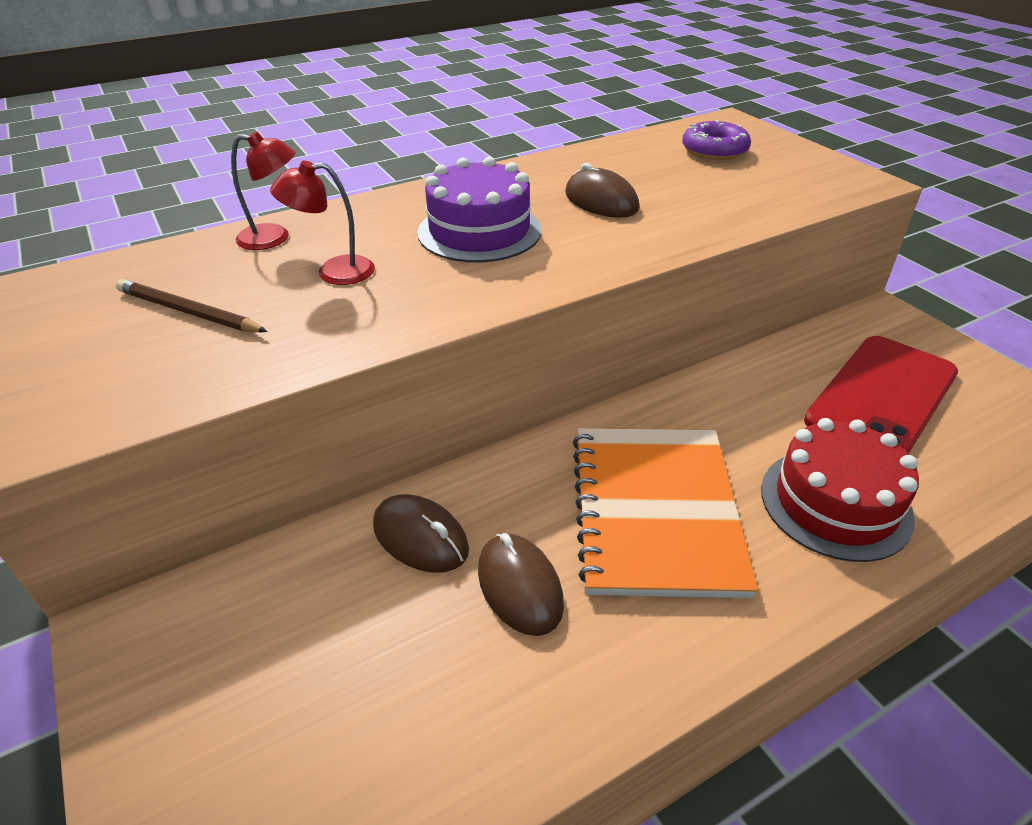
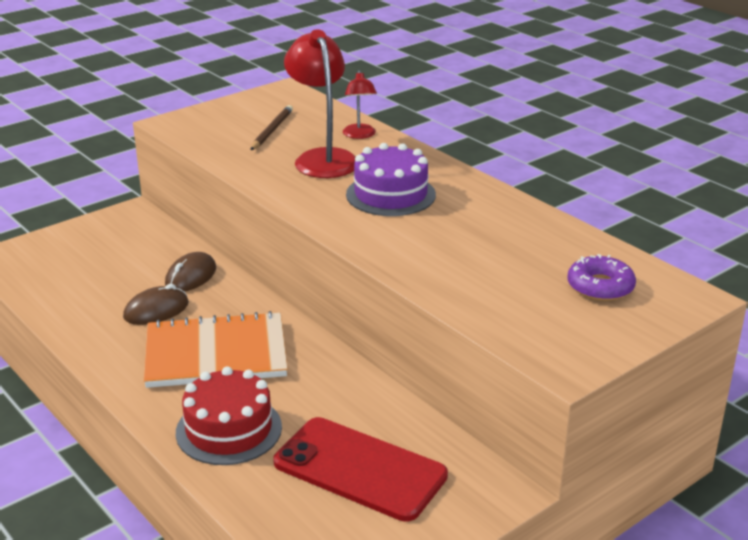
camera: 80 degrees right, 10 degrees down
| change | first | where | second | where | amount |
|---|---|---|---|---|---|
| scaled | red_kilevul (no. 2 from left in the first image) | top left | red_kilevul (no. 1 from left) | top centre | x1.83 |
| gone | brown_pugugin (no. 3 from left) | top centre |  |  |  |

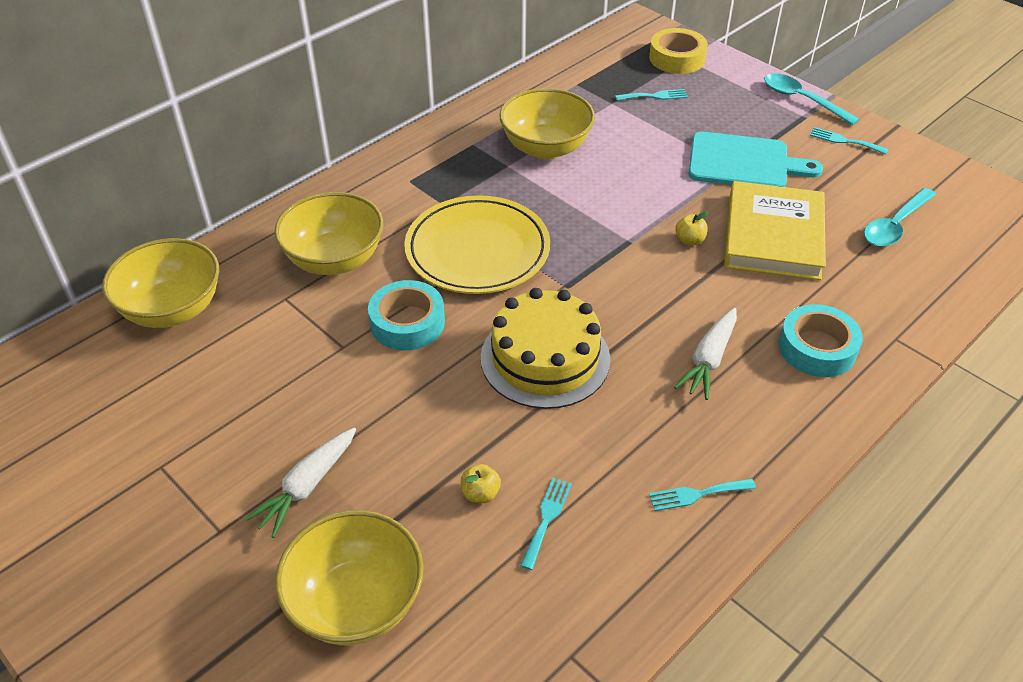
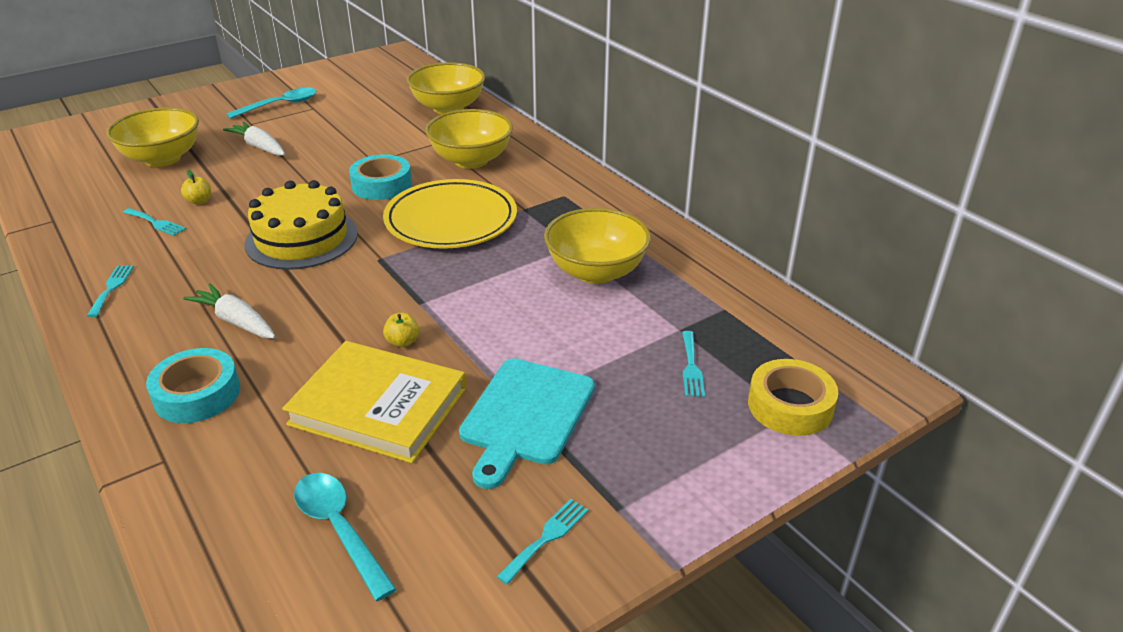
camera: 100 degrees right, 10 degrees down
| change | first | where | second | where | amount |
|---|---|---|---|---|---|
| shifted | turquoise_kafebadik (no. 1 from left) | top right |  | top left |  |

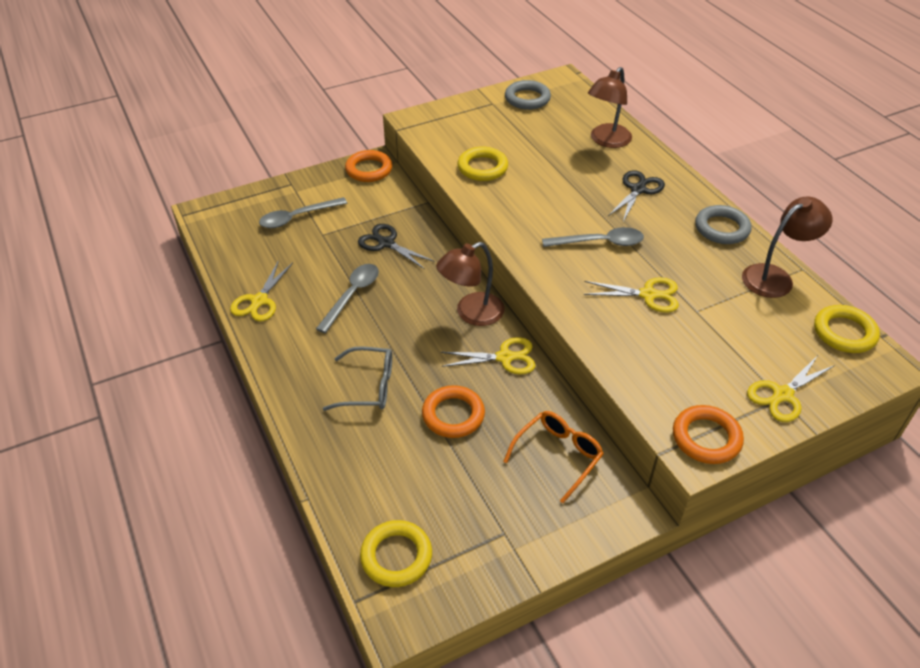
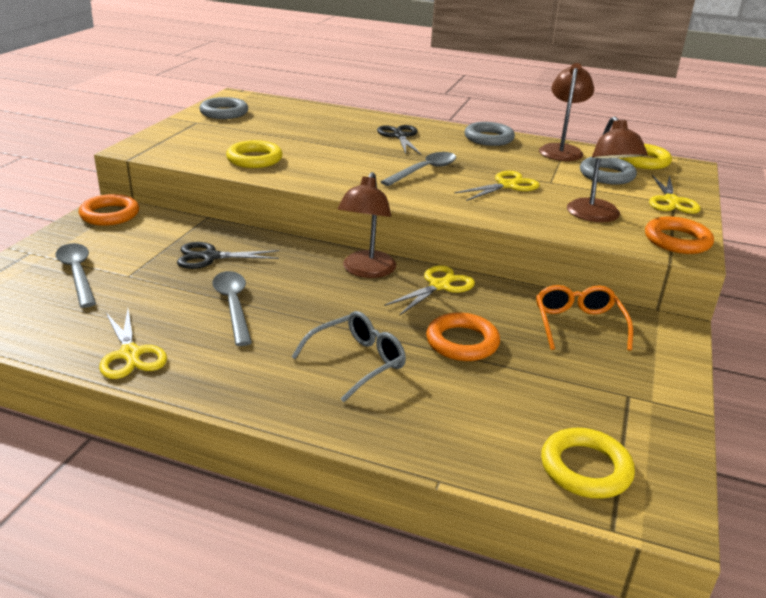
camera: 45 degrees left, 15 degrees down
| change | first | where | second | where | amount |
|---|---|---|---|---|---|
| shifted | brown_kilevul (no. 2 from left in the first image) | top centre | brown_kilevul (no. 3 from left) | top right |  |
| rotated | grey_kafebadik (no. 1 from left) | top left |  | middle left | 135 degrees clockwise |
| new |  |  | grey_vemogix (no. 3 from left) | top right |  |

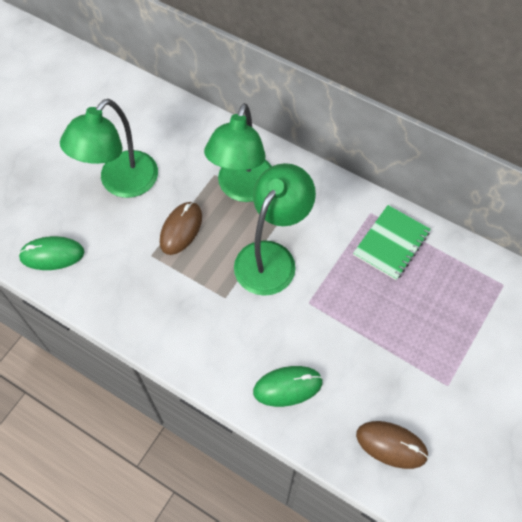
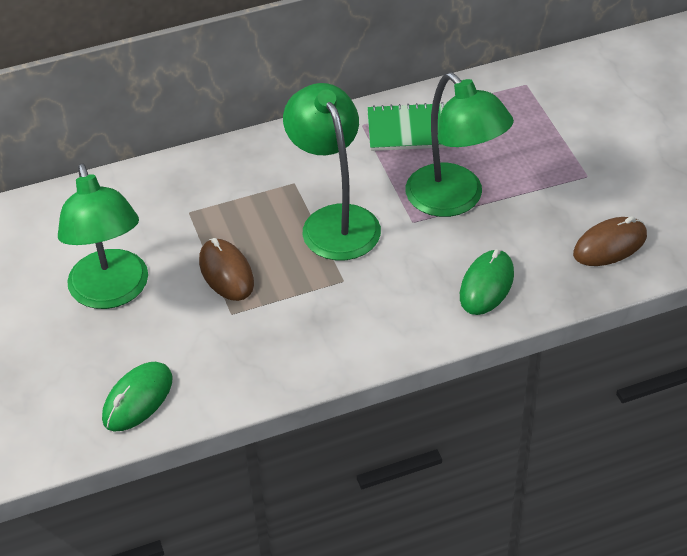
camera: 50 degrees left, 15 degrees down
| change | first | where | second | where | amount |
|---|---|---|---|---|---|
| shifted | green_kilevul (no. 2 from left in the first image) | top centre | green_kilevul (no. 3 from left) | top right |  |
| rotated | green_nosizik | middle right |  | top centre | 75 degrees counterclockwise |

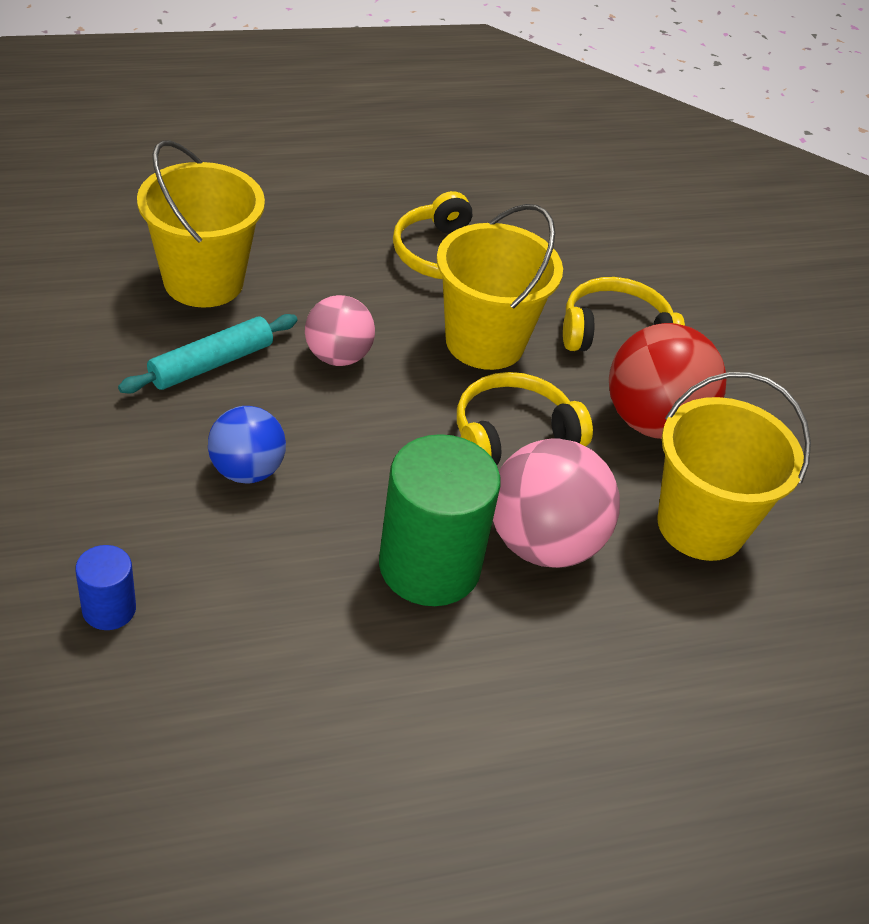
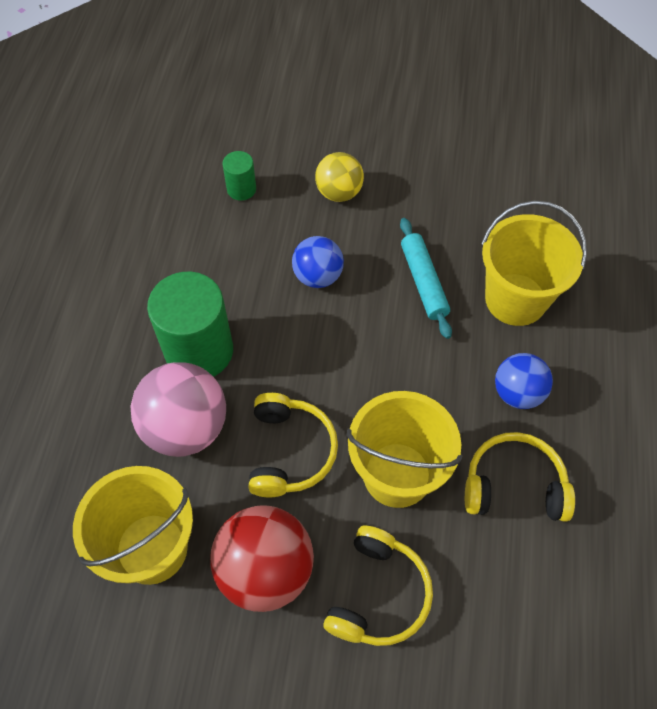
camera: 120 degrees right, 15 degrees up
| change | first | where | second | where | amount |
|---|---|---|---|---|---|
| gone | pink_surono (no. 1 from left) | centre |  |  |  |
| repainted | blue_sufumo | middle left | green_sufumo (no. 2 from left) | top centre |  |
| new |  |  | yellow_surono | top centre |  |
| new |  |  | blue_surono (no. 2 from left) | middle right |  |

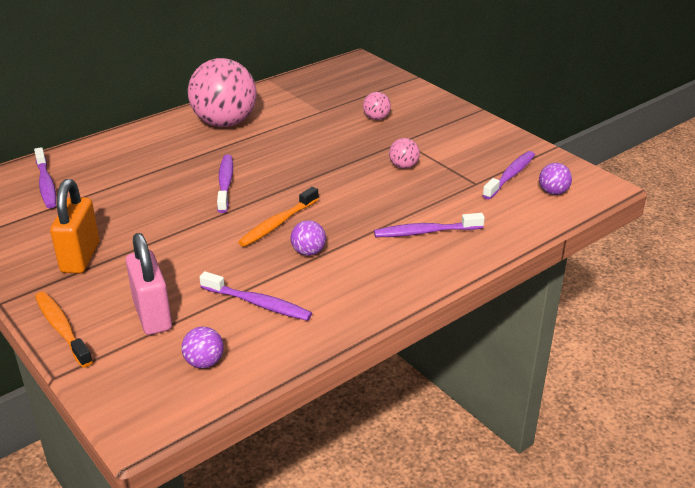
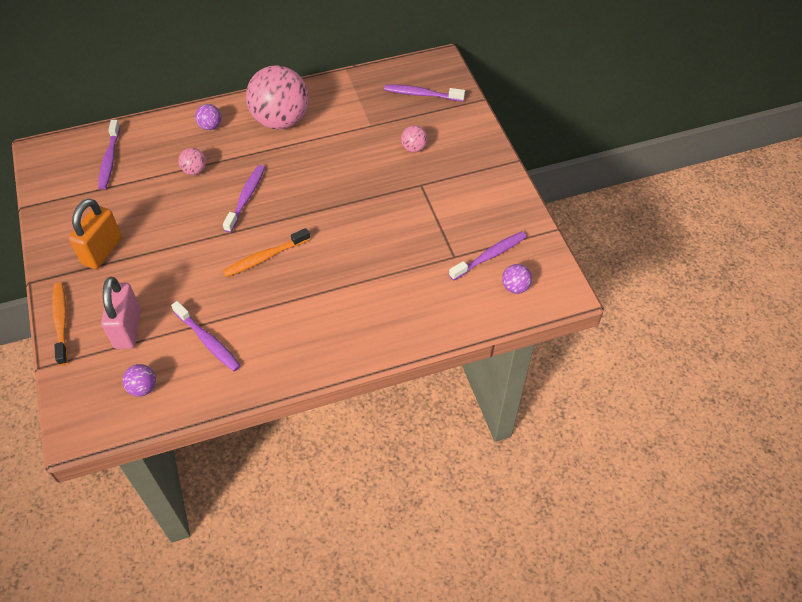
camera: 20 degrees right, 20 degrees up
| change | first | where | second | where | amount |
|---|---|---|---|---|---|
| shifted | pink_surono (no. 3 from left in the first image) | top centre | pink_surono (no. 1 from left) | top left |  |
| shifted | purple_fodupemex (no. 4 from left) | centre |  | top centre |  |
| shifted | purple_surono (no. 2 from left) | centre |  | top left |  |

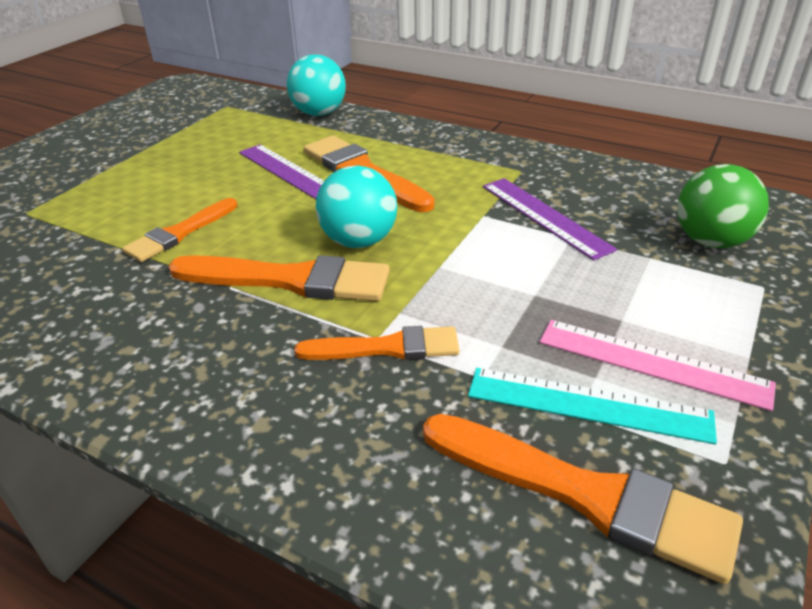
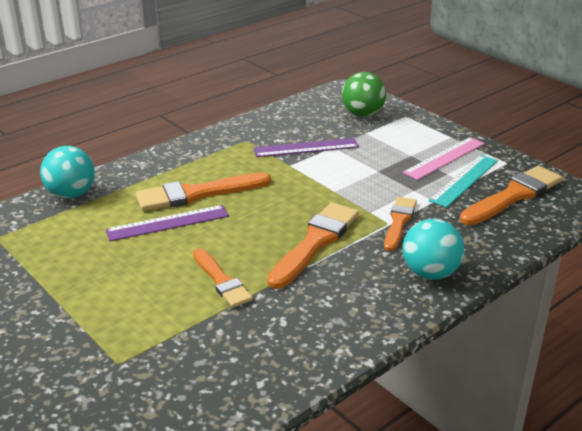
camera: 70 degrees left, 5 degrees down
| change | first | where | second | where | amount |
|---|---|---|---|---|---|
| shifted | turquoise_surono (no. 2 from left) | centre |  | middle right |  |

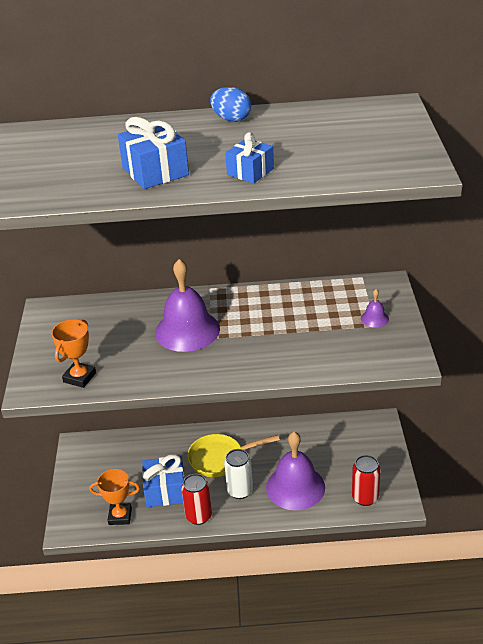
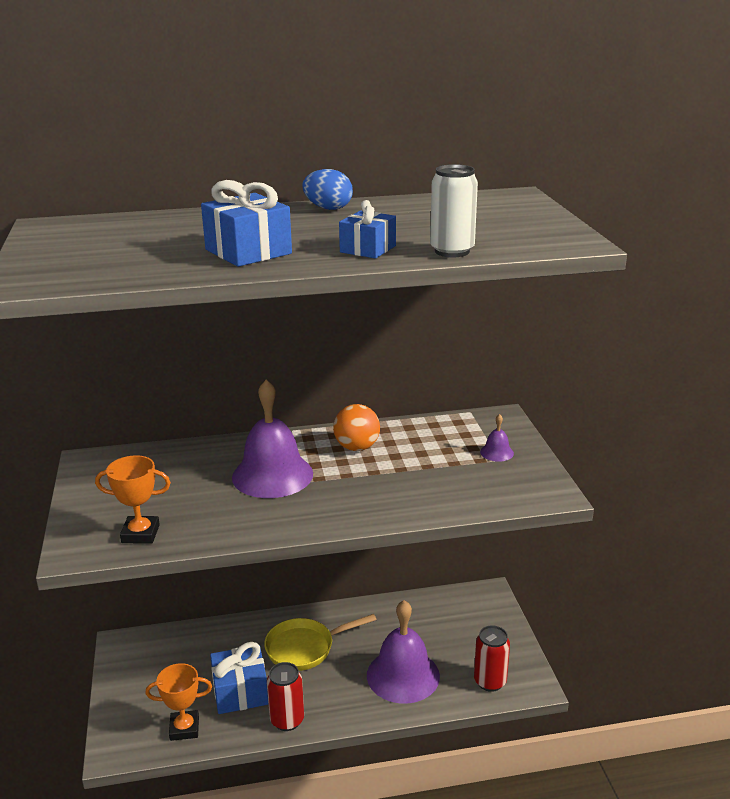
camera: 10 degrees left, 10 degrees down
| change | first | where | second | where | amount |
|---|---|---|---|---|---|
| rotated | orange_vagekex (no. 1 from left) | middle left |  | middle left | 75 degrees clockwise |
| shifted | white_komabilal | bottom centre |  | top centre |  |
| new |  |  | orange_surono | centre |  |

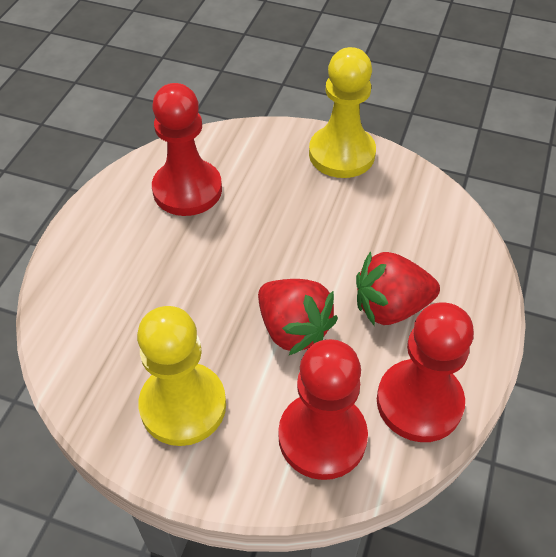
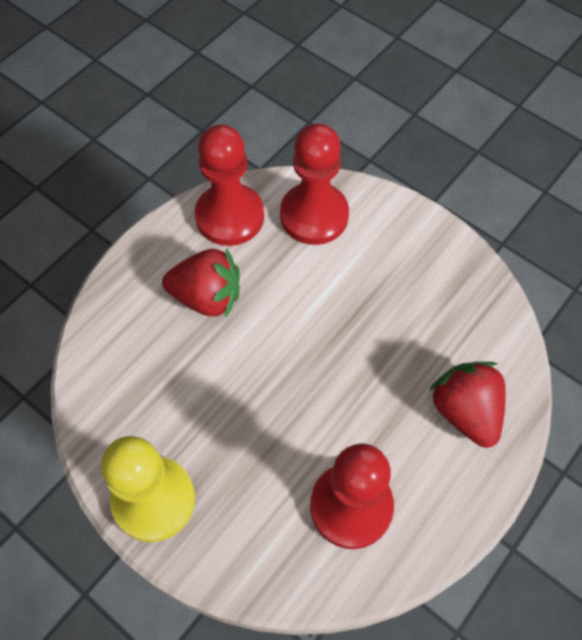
camera: 160 degrees left, 10 degrees up
| change | first | where | second | where | amount |
|---|---|---|---|---|---|
| shifted | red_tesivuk (no. 1 from left in the first image) | centre | red_tesivuk (no. 2 from left) | middle right |  |
| gone | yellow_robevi (no. 1 from left) | bottom left |  |  |  |

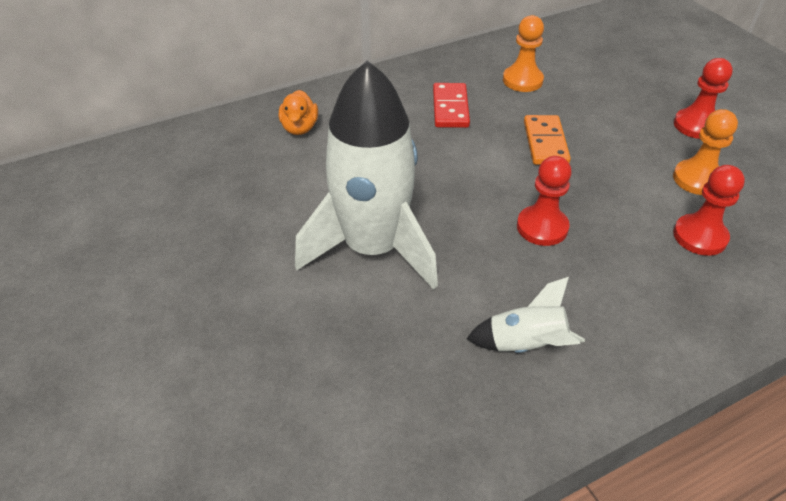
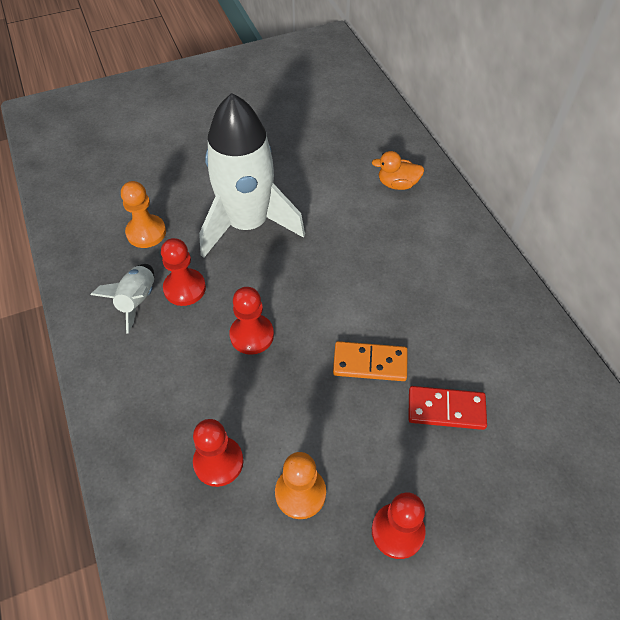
camera: 95 degrees right, 10 degrees up
| change | first | where | second | where | amount |
|---|---|---|---|---|---|
| shifted | orange_robevi (no. 1 from left) | top centre |  | middle left |  |
| shifted | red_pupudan | top centre |  | middle right |  |
| new |  |  | red_robevi (no. 1 from left) | middle left |  |

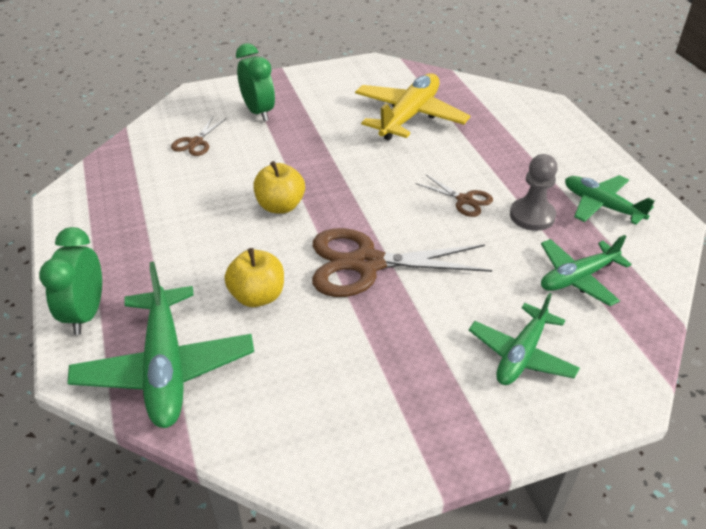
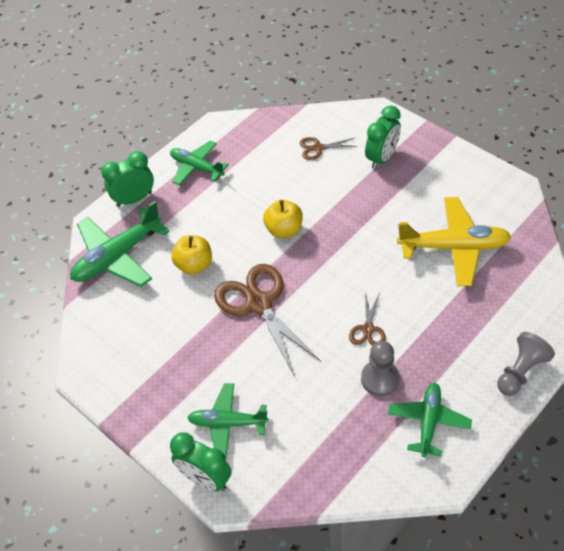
camera: 65 degrees right, 10 degrees up
| change | first | where | second | where | amount |
|---|---|---|---|---|---|
| shifted | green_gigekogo (no. 3 from left in the first image) | middle right | green_gigekogo (no. 2 from left) | top centre |  |
| new |  |  | grey_robevi (no. 2 from left) | middle right |  |
| new |  |  | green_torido (no. 2 from left) | bottom centre |  |

